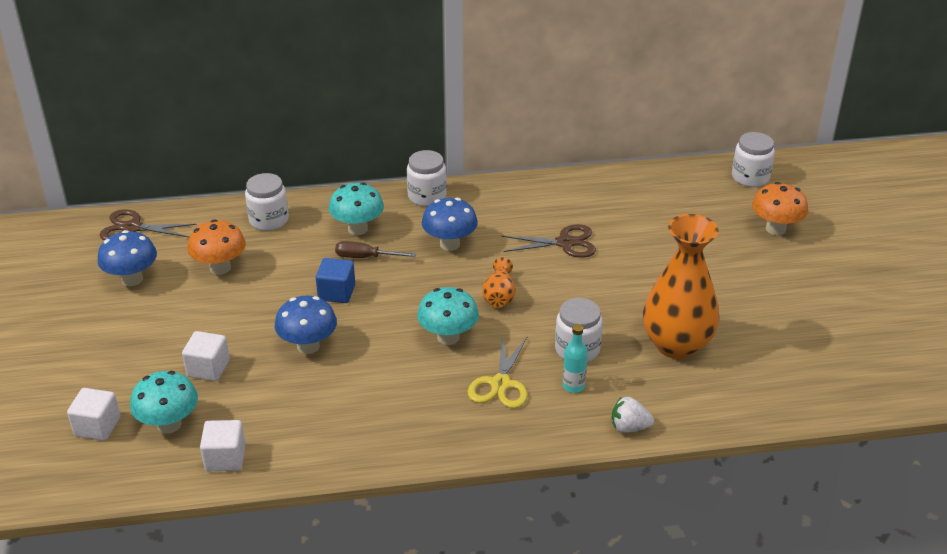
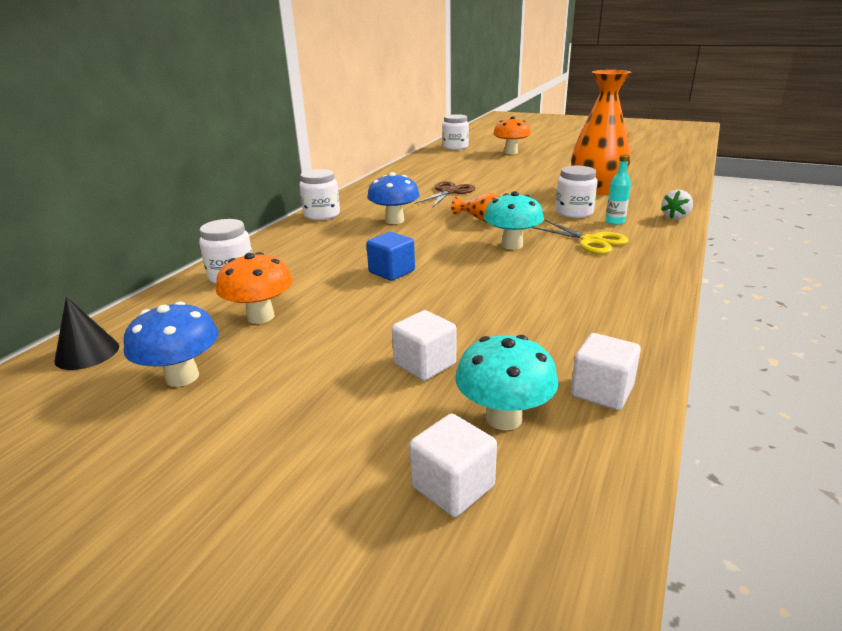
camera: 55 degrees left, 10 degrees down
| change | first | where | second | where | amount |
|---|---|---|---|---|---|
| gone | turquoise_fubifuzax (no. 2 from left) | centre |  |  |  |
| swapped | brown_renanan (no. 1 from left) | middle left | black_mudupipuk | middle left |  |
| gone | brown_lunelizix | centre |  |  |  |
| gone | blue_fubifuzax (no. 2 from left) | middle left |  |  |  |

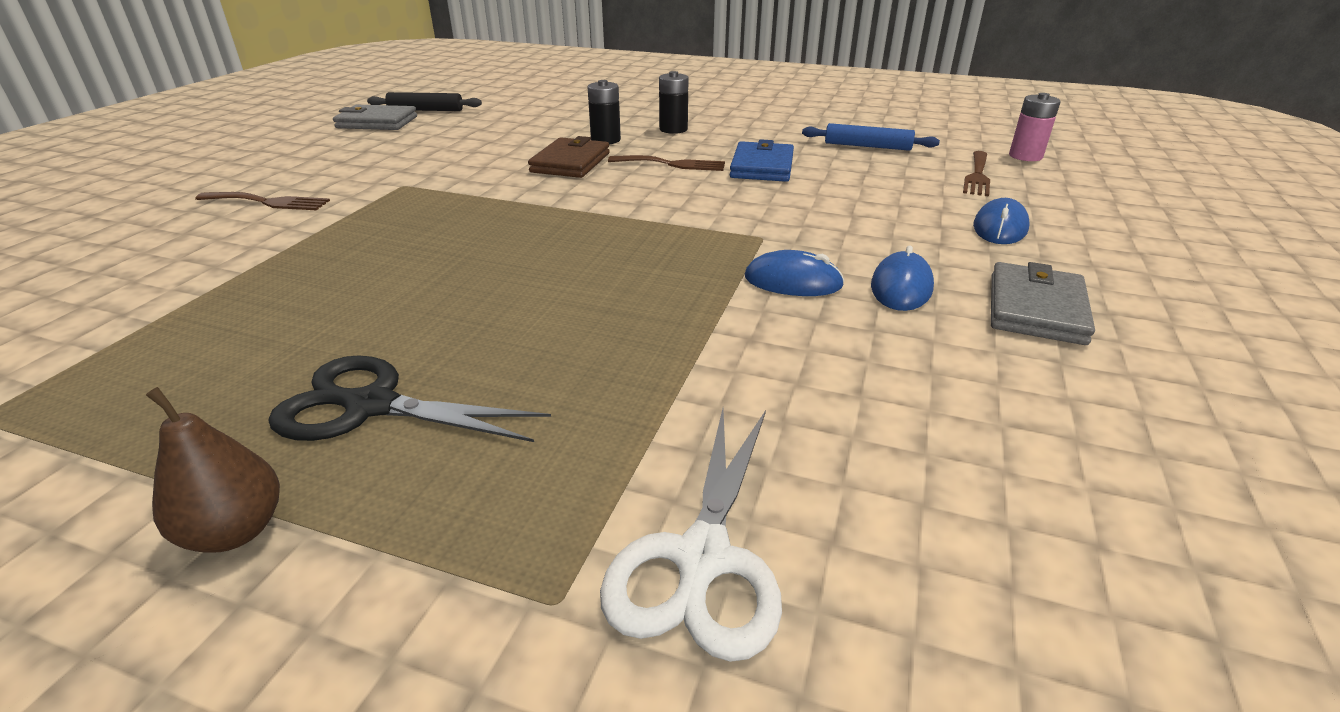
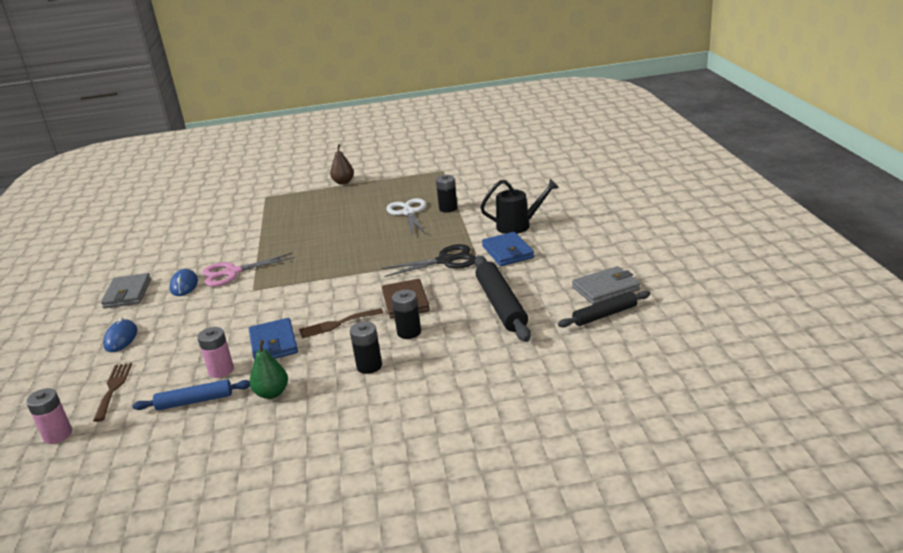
camera: 155 degrees right, 5 degrees down
| change | first | where | second | where | amount |
|---|---|---|---|---|---|
| swapped | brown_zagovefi (no. 1 from left) | top left | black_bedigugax | centre |  |
| swapped | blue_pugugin (no. 1 from left) | centre | pink_renanan | middle left |  |
| shifted | black_renanan | middle left |  | centre |  |
| shifted | white_renanan | bottom centre |  | centre |  |
| new |  |  | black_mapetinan (no. 3 from left) | centre |  |
| new |  |  | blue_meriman (no. 2 from left) | centre |  |
| new |  |  | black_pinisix (no. 1 from left) | centre |  |
| new |  |  | pink_mapetinan (no. 2 from left) | middle left |  |
| new |  |  | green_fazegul | bottom left |  |

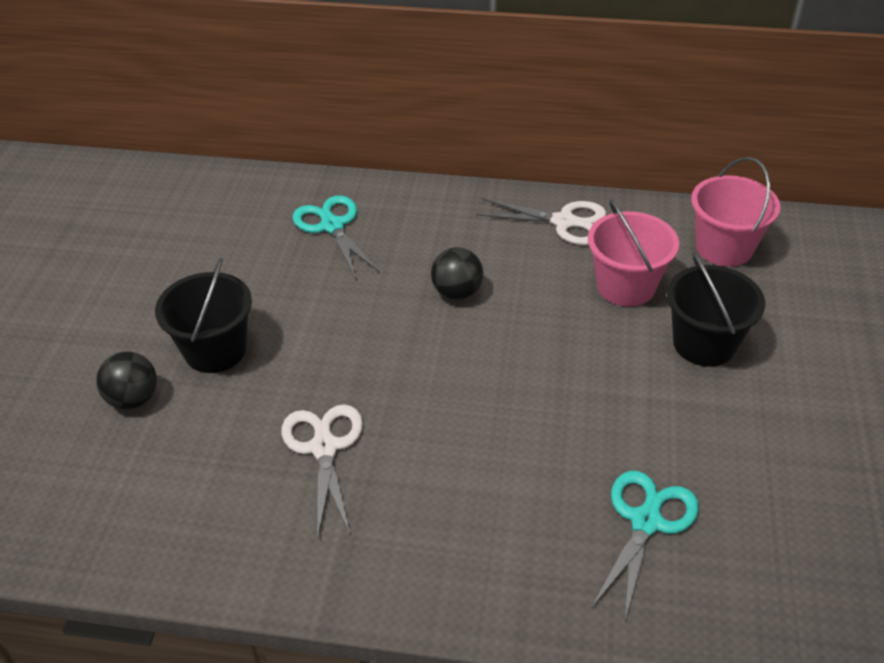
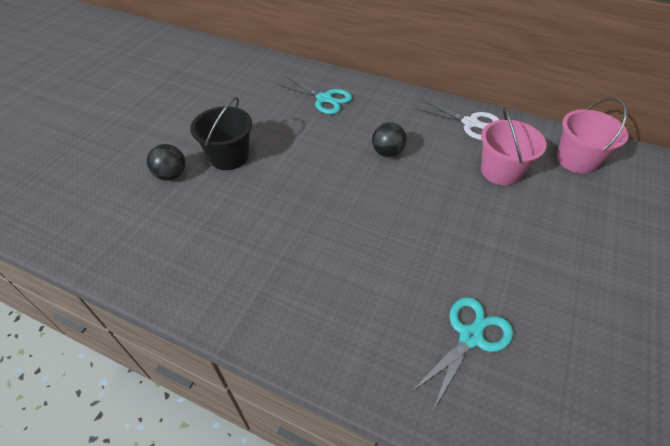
camera: 15 degrees right, 5 degrees up
| change | first | where | second | where | amount |
|---|---|---|---|---|---|
| rotated | turquoise_renanan (no. 1 from left) | centre |  | top centre | 135 degrees clockwise |
| gone | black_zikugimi (no. 2 from left) | middle right |  |  |  |
| gone | white_renanan (no. 1 from left) | bottom centre |  |  |  |

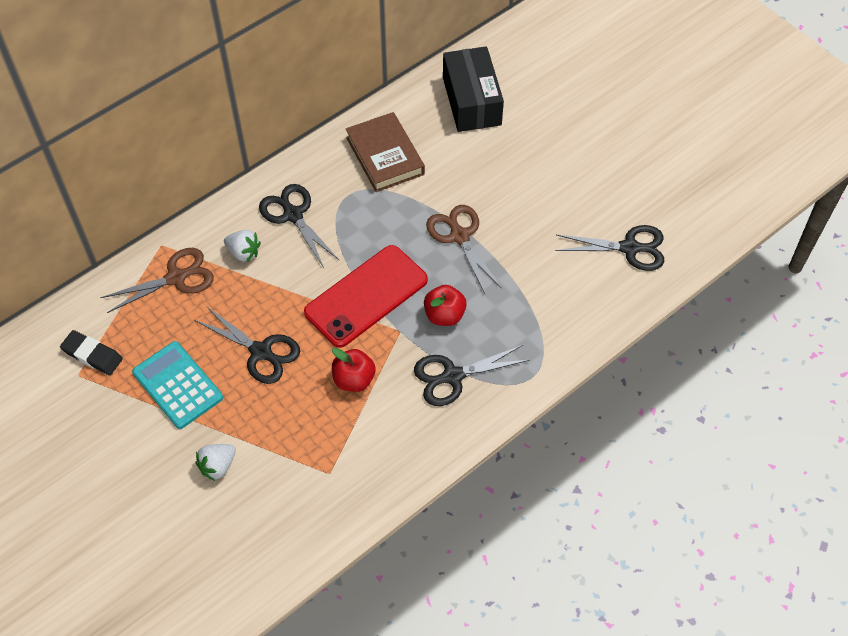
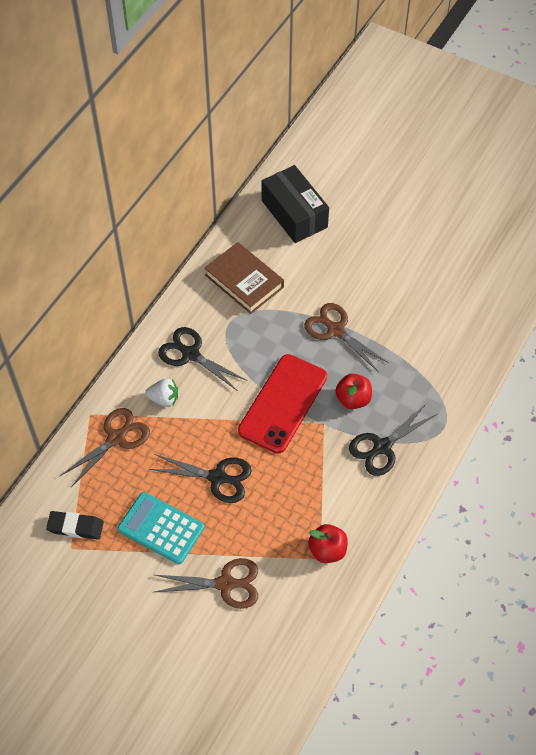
camera: 20 degrees left, 0 degrees up
| change | first | where | second | where | amount |
|---|---|---|---|---|---|
| gone | black_renanan (no. 4 from left) | middle right |  |  |  |
| shifted | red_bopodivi (no. 1 from left) | centre |  | bottom centre |  |
| swapped | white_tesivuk (no. 1 from left) | bottom left | brown_renanan (no. 2 from left) | bottom centre |  |

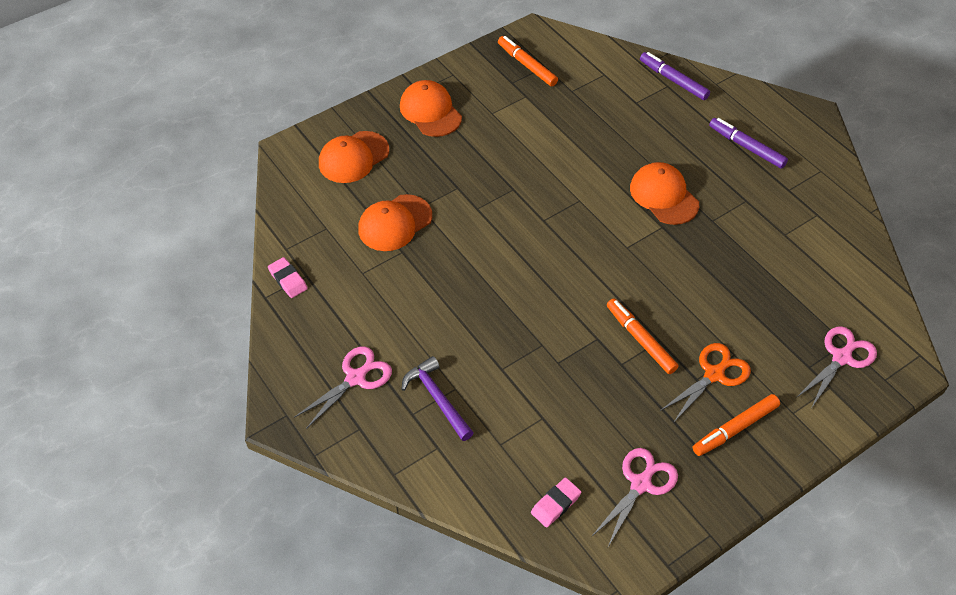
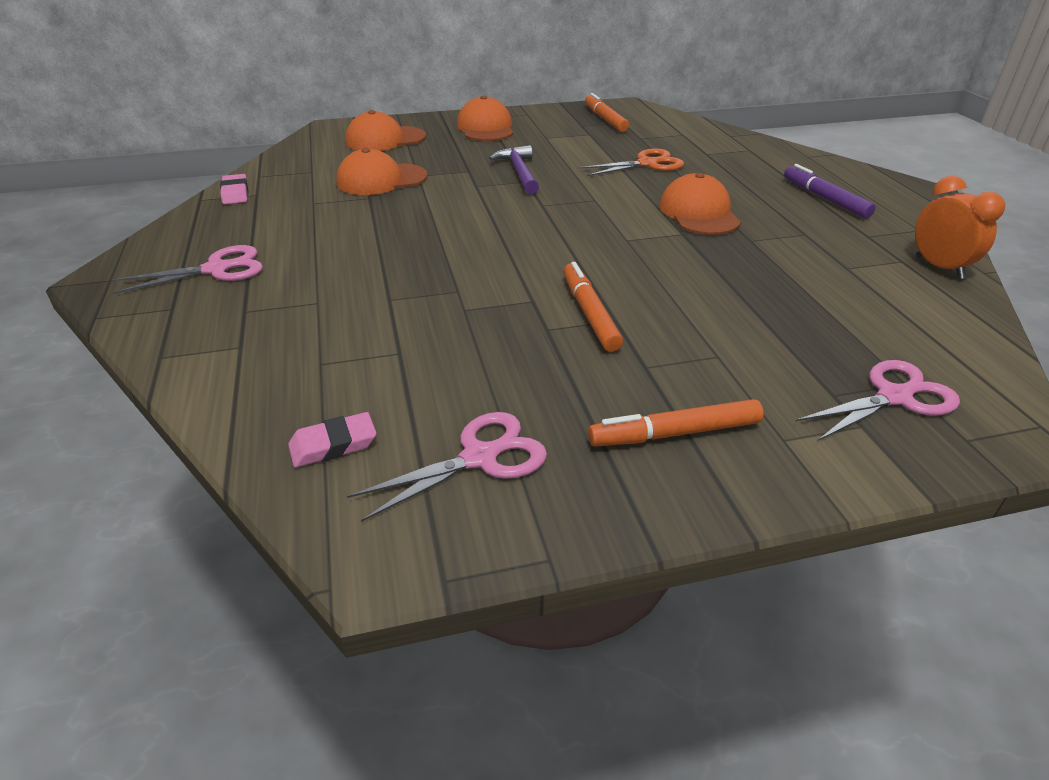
camera: 20 degrees right, 15 degrees down
| change | first | where | second | where | amount |
|---|---|---|---|---|---|
| gone | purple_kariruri (no. 1 from left) | top right |  |  |  |
| shifted | orange_renanan | middle right |  | top centre |  |
| shifted | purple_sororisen | bottom centre |  | top centre |  |
| new |  |  | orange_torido | top right |  |

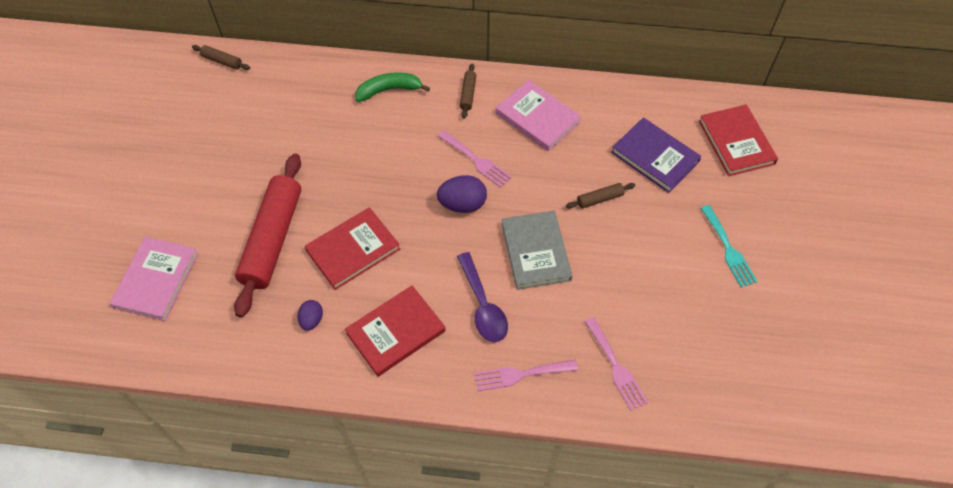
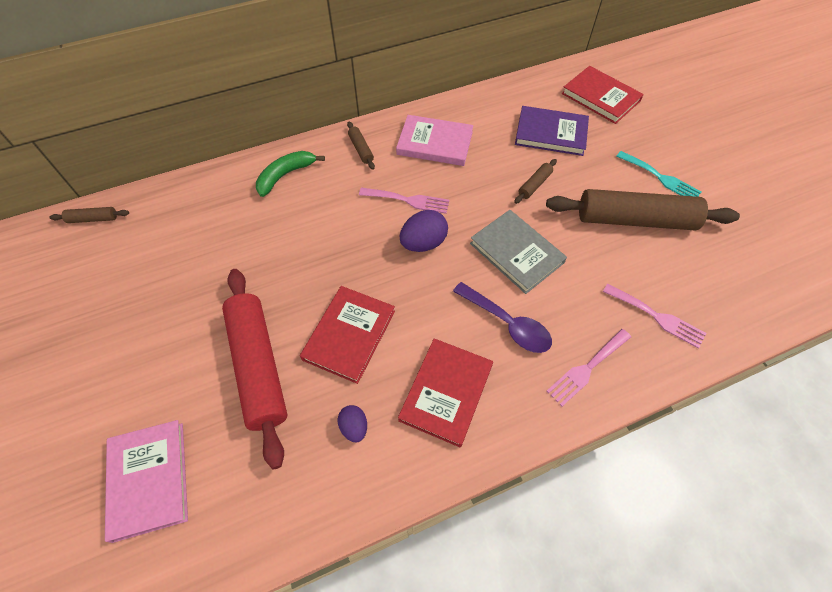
camera: 30 degrees left, 0 degrees up
| change | first | where | second | where | amount |
|---|---|---|---|---|---|
| new |  |  | brown_pinisix (no. 4 from left) | middle right |  |

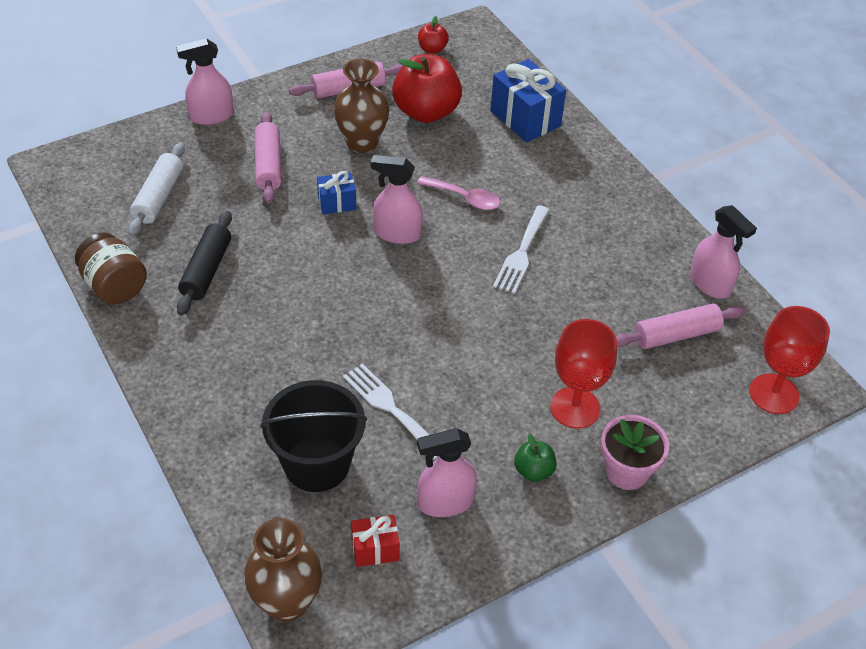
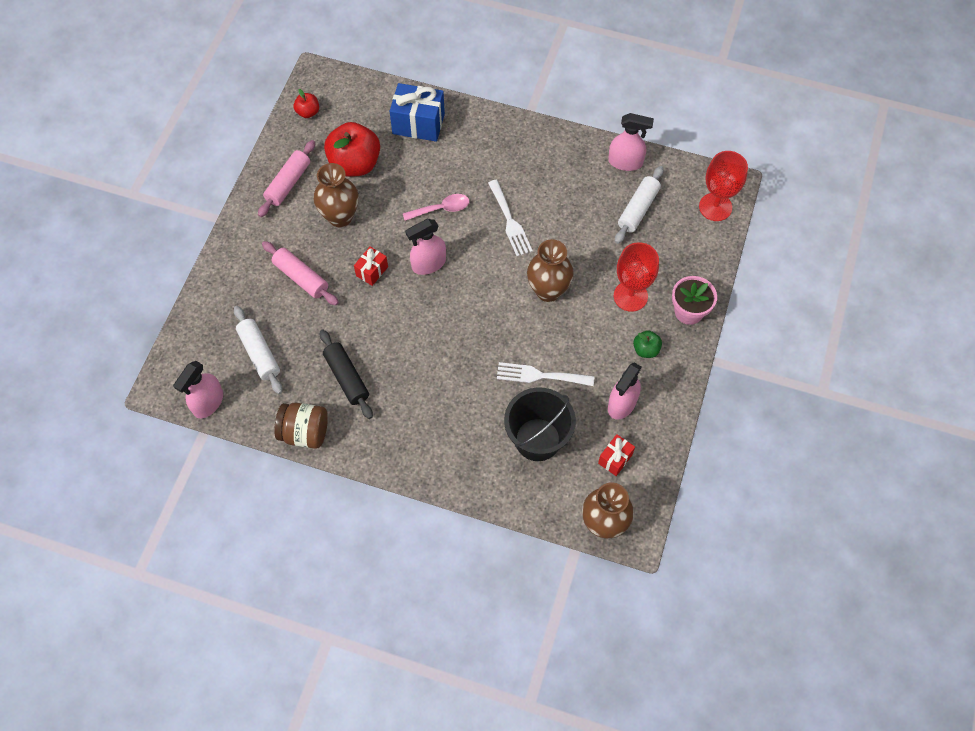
camera: 40 degrees left, 15 degrees up
| change | first | where | second | where | amount |
|---|---|---|---|---|---|
| shifted | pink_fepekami (no. 1 from left) | top left |  | middle left |  |
| repainted | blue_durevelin (no. 1 from left) | top centre | red_durevelin (no. 1 from left) | centre |  |
| repainted | pink_pinisix (no. 3 from left) | middle right | white_pinisix (no. 2 from left) | top centre |  |
| new |  |  | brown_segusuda (no. 2 from left) | centre |  |

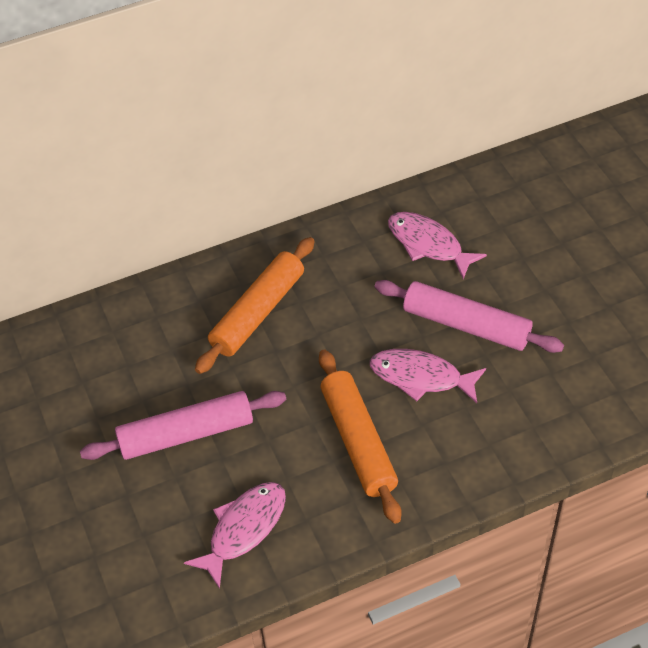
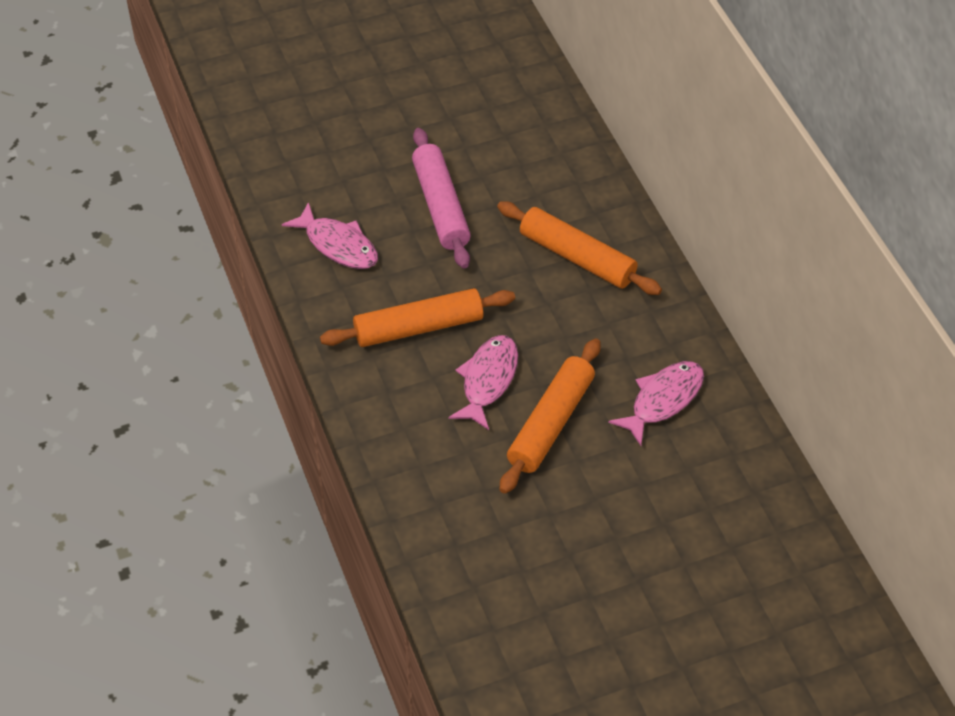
camera: 90 degrees right, 0 degrees up
| change | first | where | second | where | amount |
|---|---|---|---|---|---|
| repainted | pink_pinisix (no. 2 from left) | middle right | orange_pinisix (no. 2 from left) | centre |  |

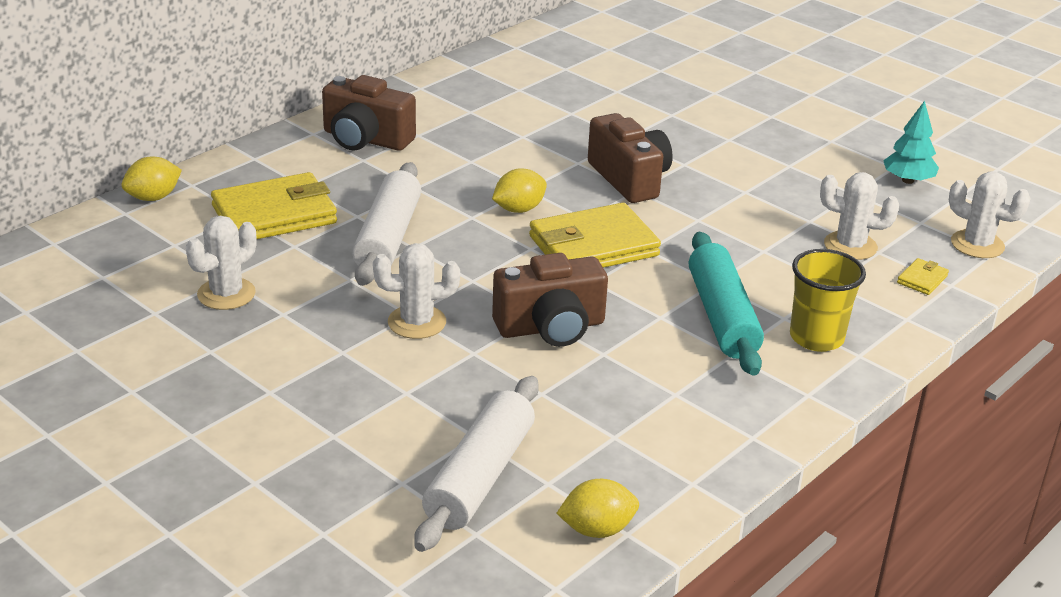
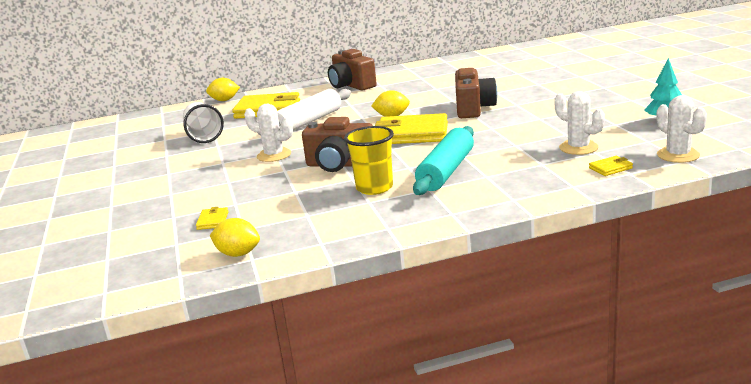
camera: 35 degrees right, 10 degrees down
| change | first | where | second | where | amount |
|---|---|---|---|---|---|
| swapped | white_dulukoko (no. 1 from left) | middle left | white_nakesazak | top left |  |
| shifted | yellow_nakesazak | middle right |  | centre |  |
| swapped | white_pinisix (no. 2 from left) | bottom centre | yellow_meriman (no. 1 from left) | middle left |  |

